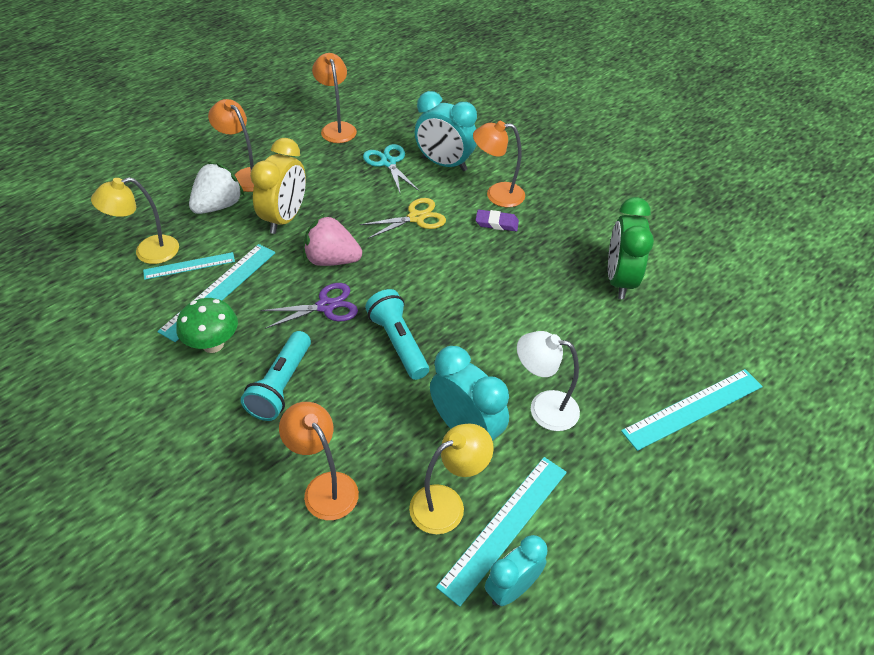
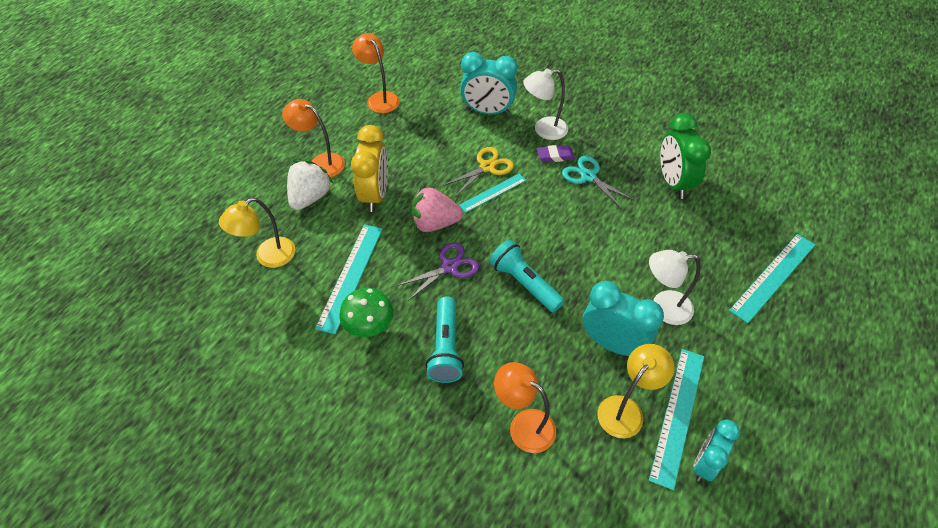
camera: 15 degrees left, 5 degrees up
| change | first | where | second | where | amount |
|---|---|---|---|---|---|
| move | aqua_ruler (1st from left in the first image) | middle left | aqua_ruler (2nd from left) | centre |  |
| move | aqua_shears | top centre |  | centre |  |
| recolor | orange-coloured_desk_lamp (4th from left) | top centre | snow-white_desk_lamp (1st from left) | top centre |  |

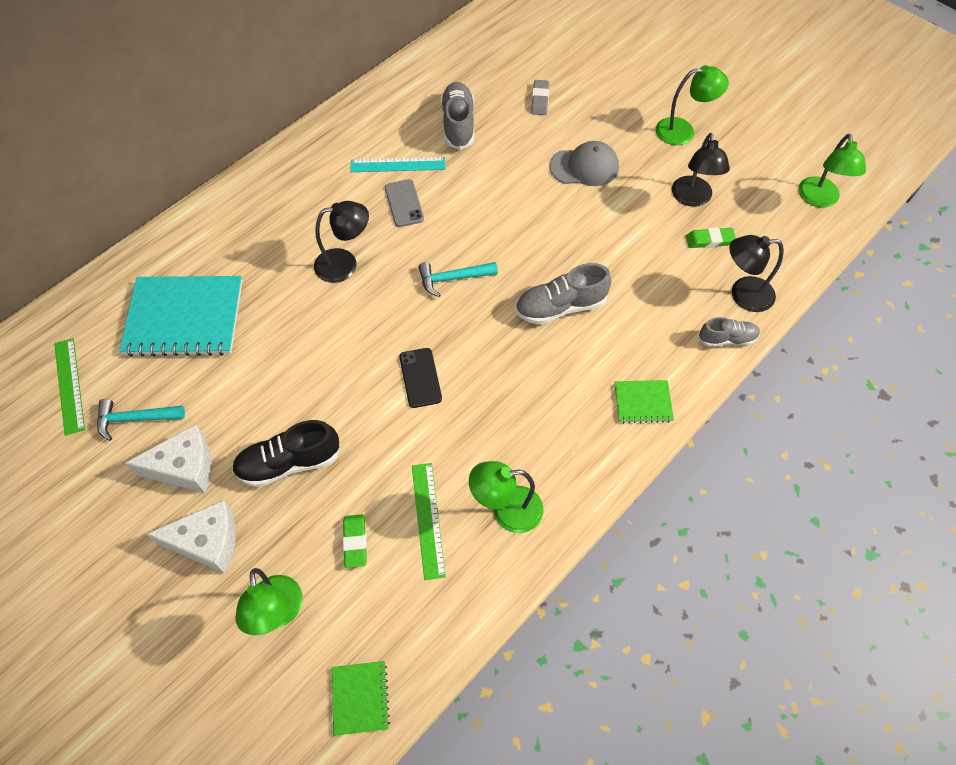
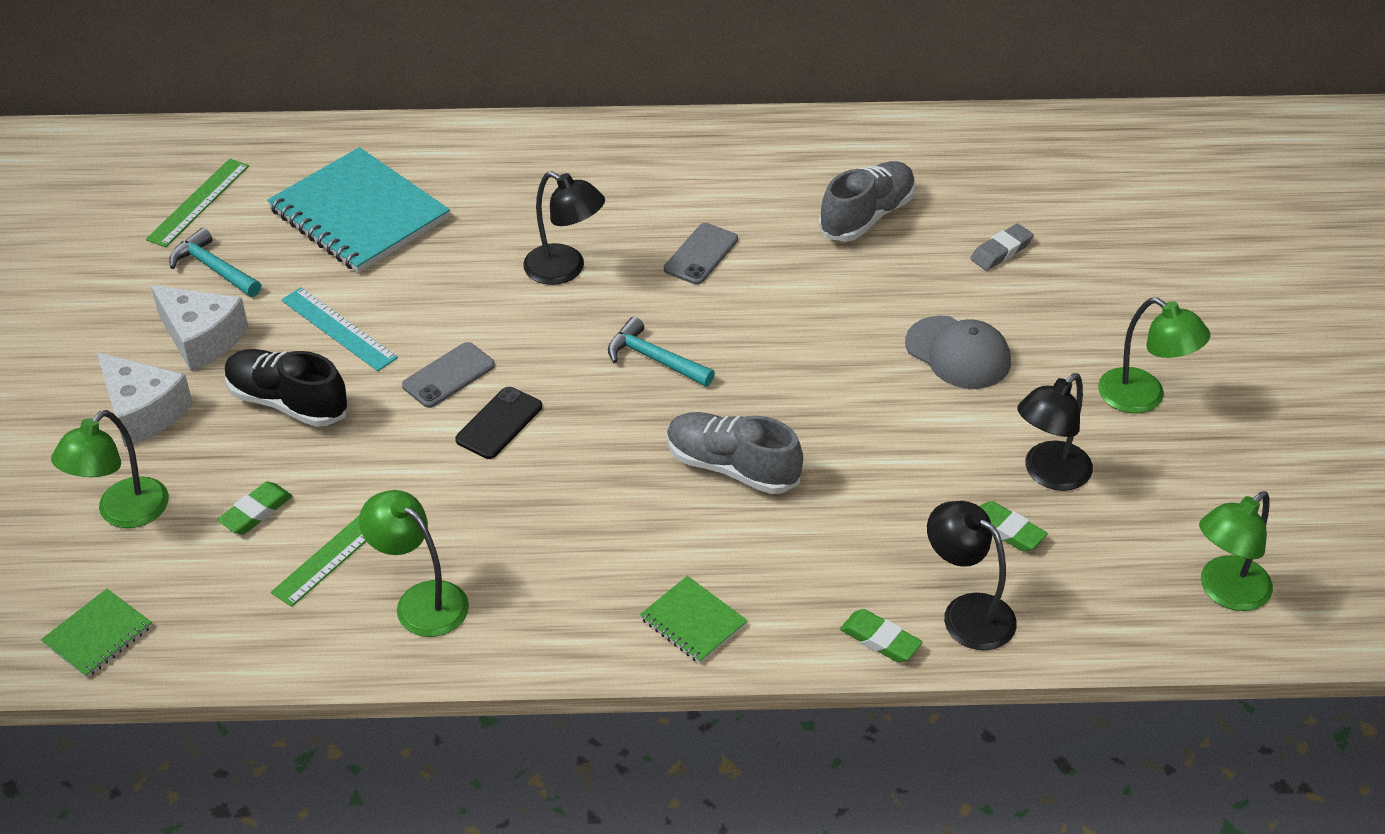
camera: 45 degrees right, 15 degrees down
| change | first | where | second | where | amount |
|---|---|---|---|---|---|
| insert |  |  | ash-grey_smartphone (1st from left) | middle left |  |
| move | aqua_ruler | top centre |  | middle left |  |
| replace | ash-grey_shoe (3rd from left) | middle right | emerald_eraser (2nd from left) | bottom centre |  |

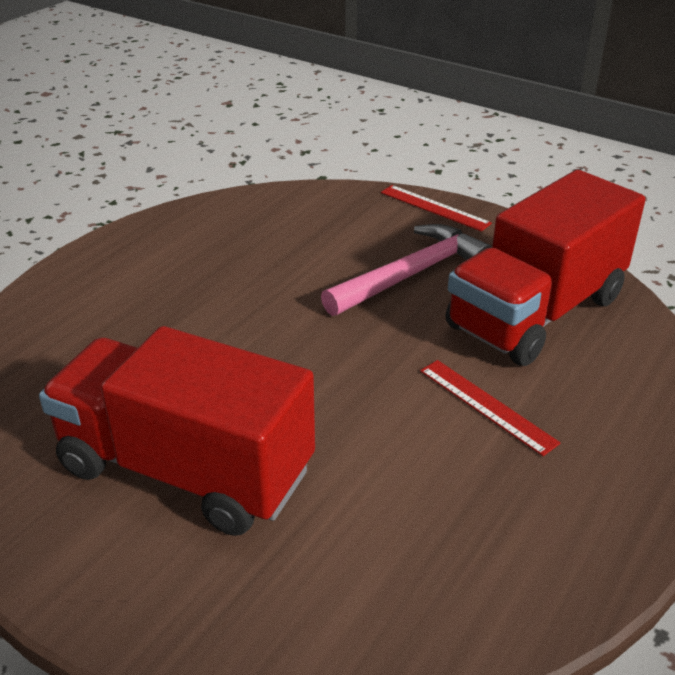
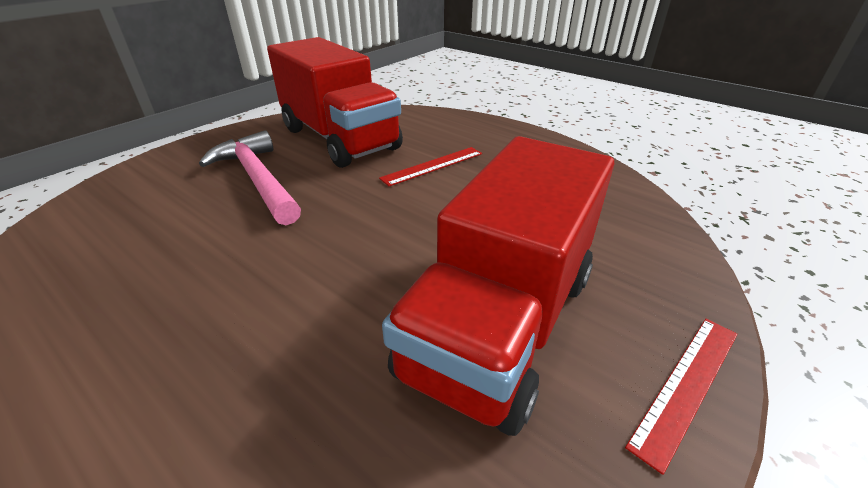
camera: 85 degrees left, 0 degrees up
| change | first | where | second | where | amount |
|---|---|---|---|---|---|
| move | red_ruler (1st from left in the first image) | top centre | red_ruler (2nd from left) | bottom right |  |

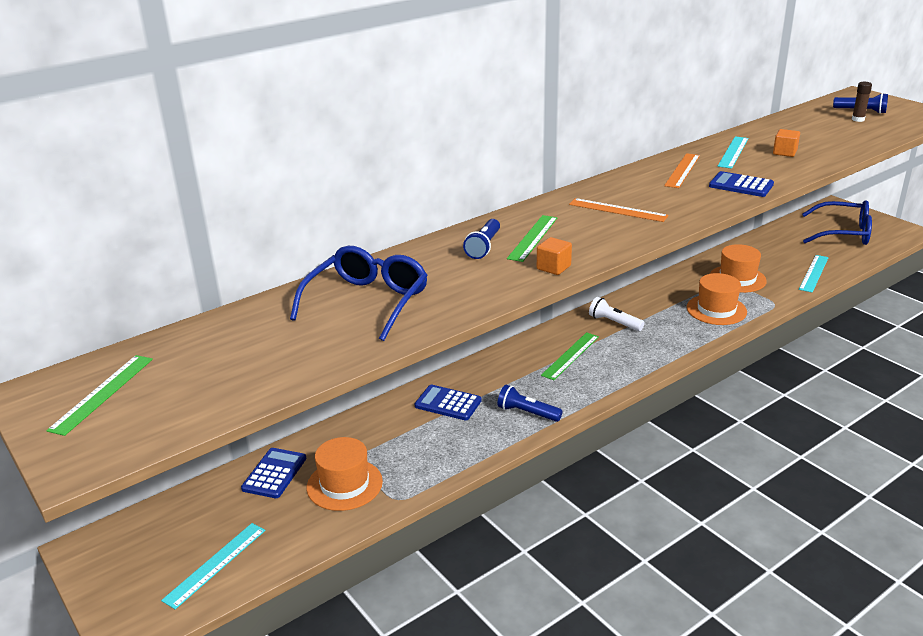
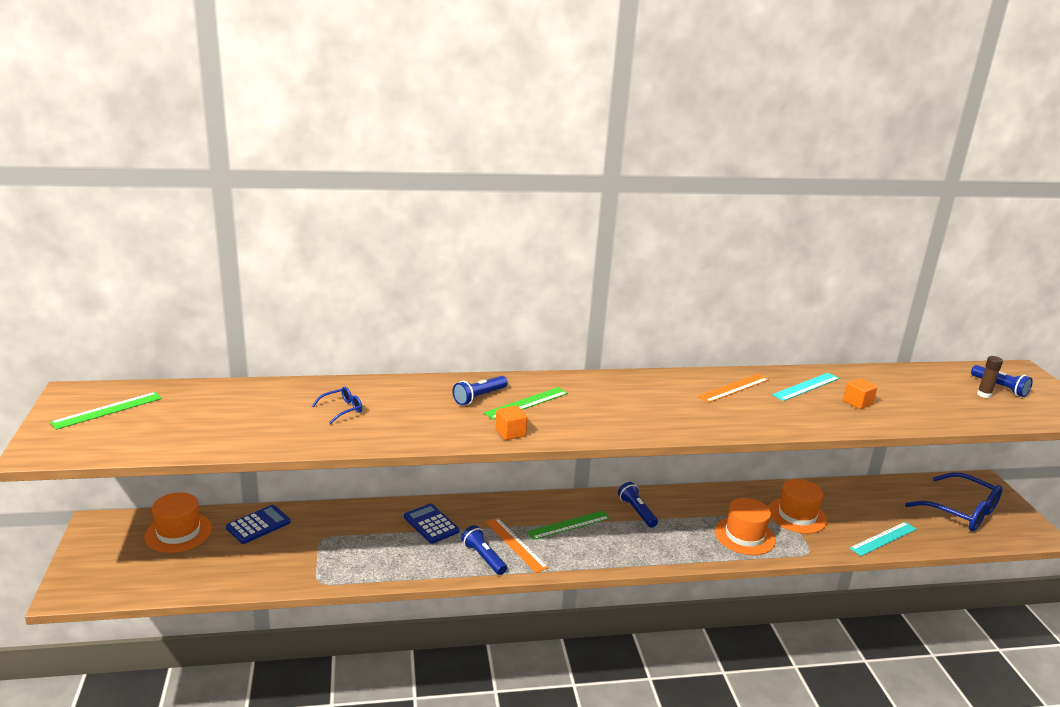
camera: 25 degrees right, 5 degrees down
| change | first | where | second | where | amount |
|---|---|---|---|---|---|
| delete | aqua_ruler (1st from left) | bottom left |  |  |  |
| delete | cobalt_pocket_calculator (3rd from left) | top right |  |  |  |
| move | orange-coloured_hat (1st from left) | bottom centre |  | bottom left |  |
| move | orange-coloured_ruler (1st from left) | top right |  | bottom centre |  |
| recolor | snow-white_pocket_torch | middle right | cobalt_pocket_torch (3rd from left) | bottom centre |  |
| resize | cobalt_glasses (1st from left) | centre |  | middle left | x0.45 |

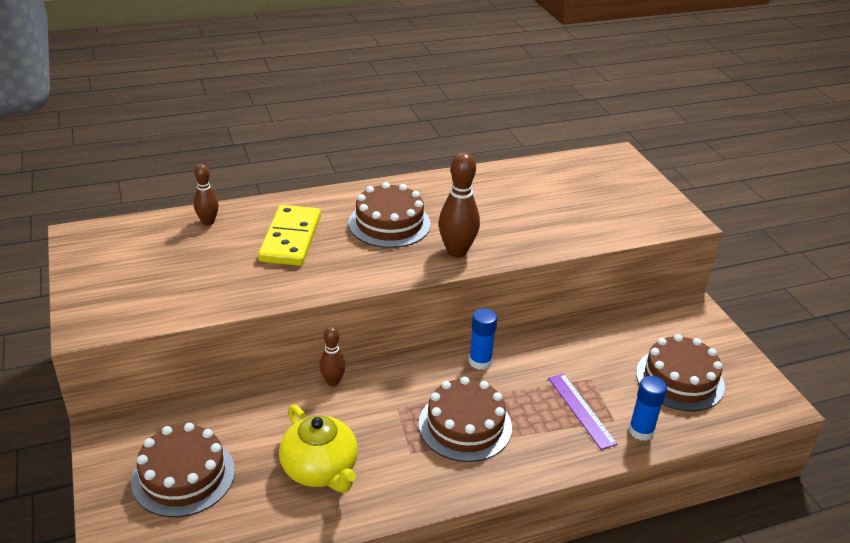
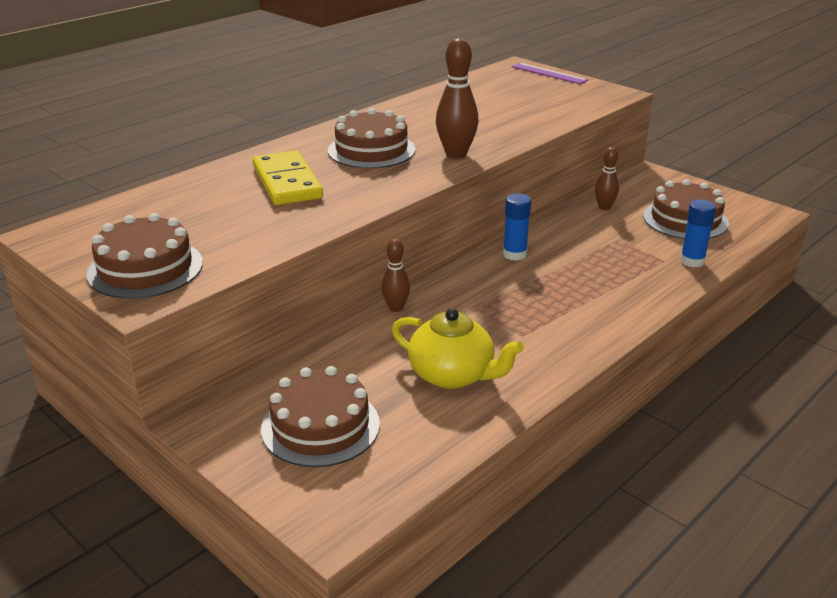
camera: 25 degrees left, 5 degrees down
| change | first | where | second | where | amount |
|---|---|---|---|---|---|
| move | dark_brown_tenpin (1st from left in the first image) | middle left | dark_brown_tenpin (3rd from left) | top right |  |
| move | dark_brown_cake (3rd from left in the first image) | bottom centre | dark_brown_cake (1st from left) | middle left |  |
| move | purple_ruler | bottom right |  | top centre |  |

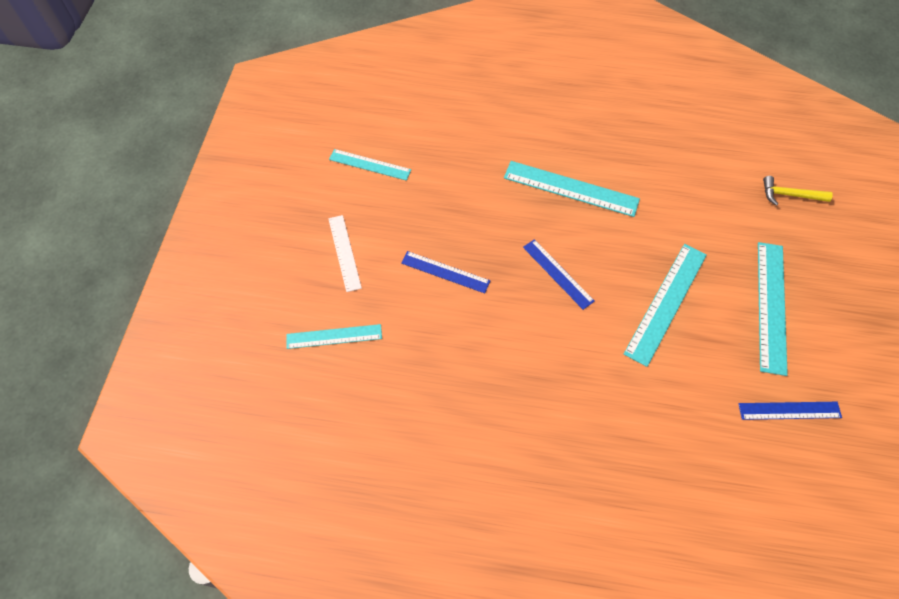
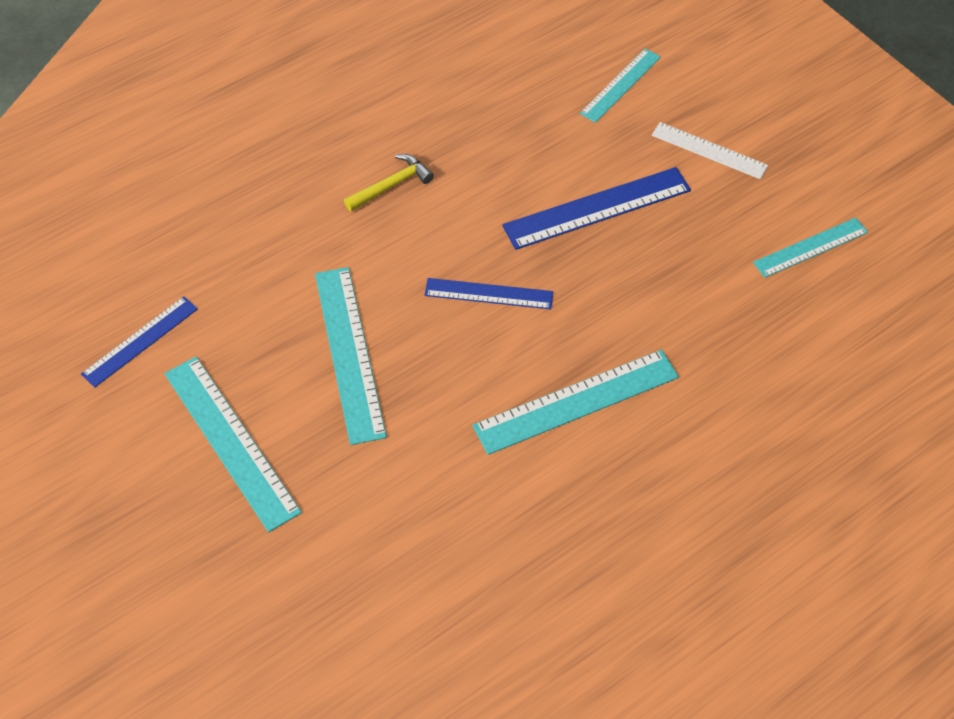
camera: 135 degrees right, 5 degrees down
| change | first | where | second | where | amount |
|---|---|---|---|---|---|
| move | yellow_carpenter's_hammer | top right |  | top centre |  |
| resize | cobalt_ruler (1st from left in the first image) | centre | cobalt_ruler (3rd from left) | top centre | x1.59 |

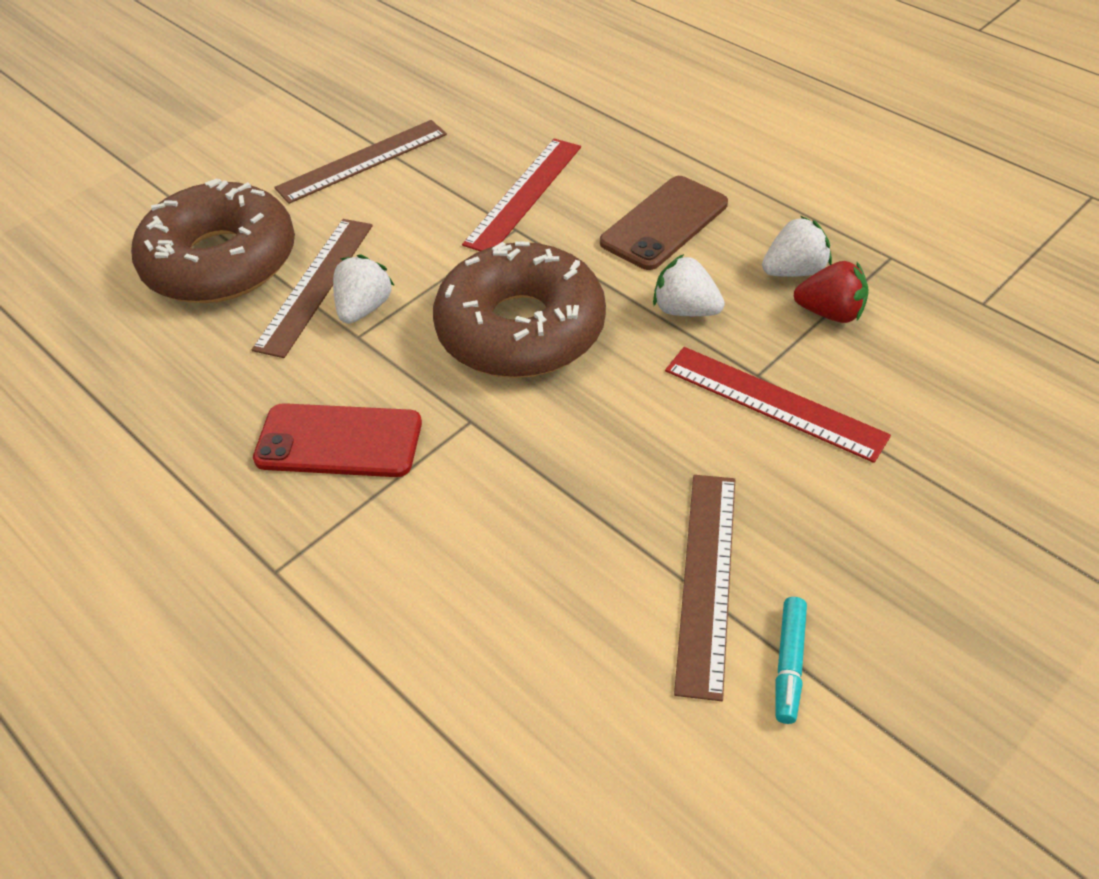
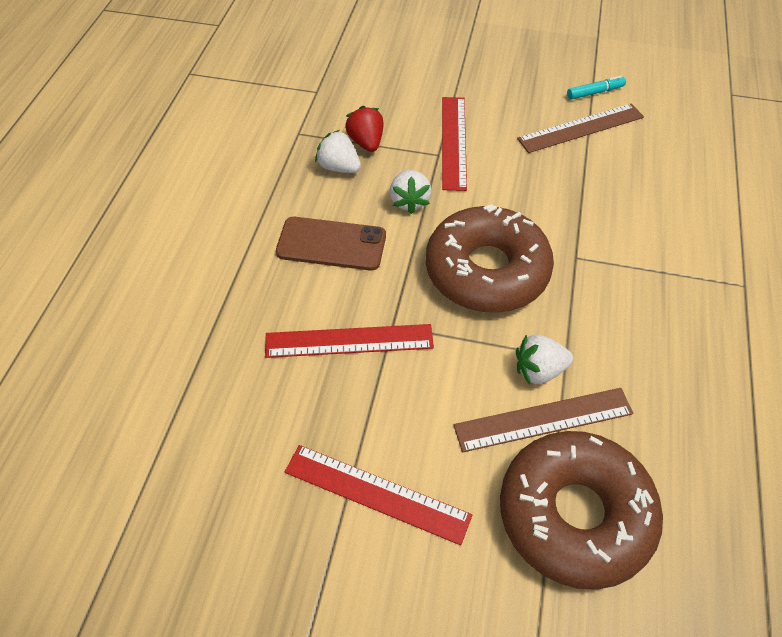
camera: 125 degrees left, 5 degrees up
| change | first | where | second | where | amount |
|---|---|---|---|---|---|
| delete | red_smartphone | middle left |  |  |  |
| recolor | dark_brown_ruler (2nd from left) | top left | red_ruler (2nd from left) | bottom centre |  |

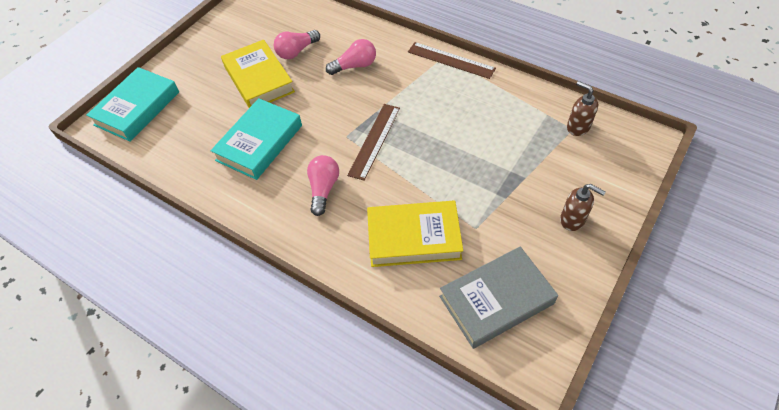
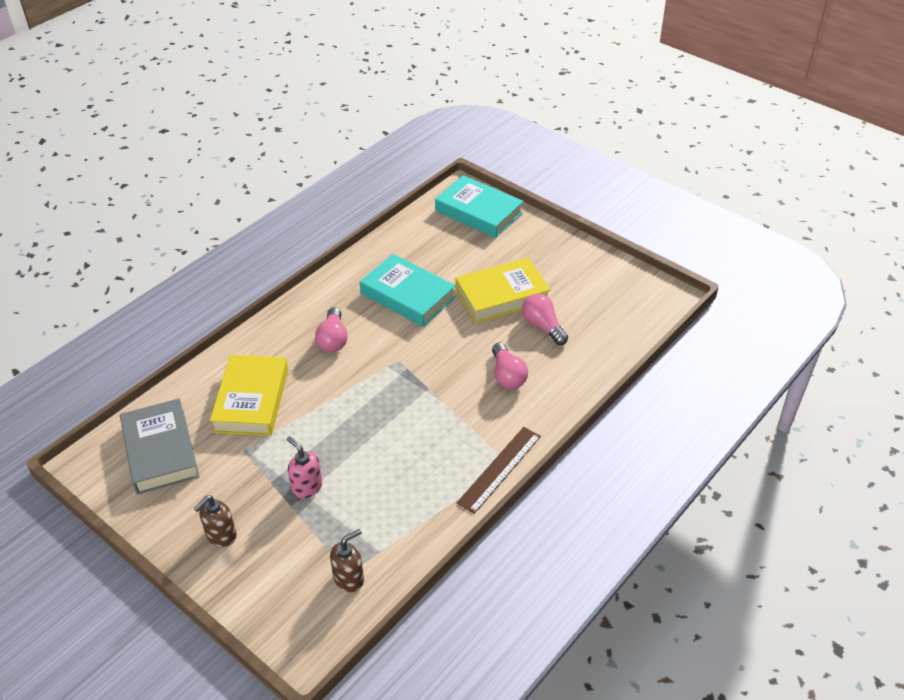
camera: 95 degrees right, 10 degrees down
| change | first | where | second | where | amount |
|---|---|---|---|---|---|
| delete | dark_brown_ruler (1st from left) | centre |  |  |  |
| insert |  |  | pink_soap_dispenser | bottom centre |  |
| rotate | pink_lightbulb (2nd from left in the first image) | centre | pink_lightbulb (1st from left) | centre | 75 degrees clockwise |

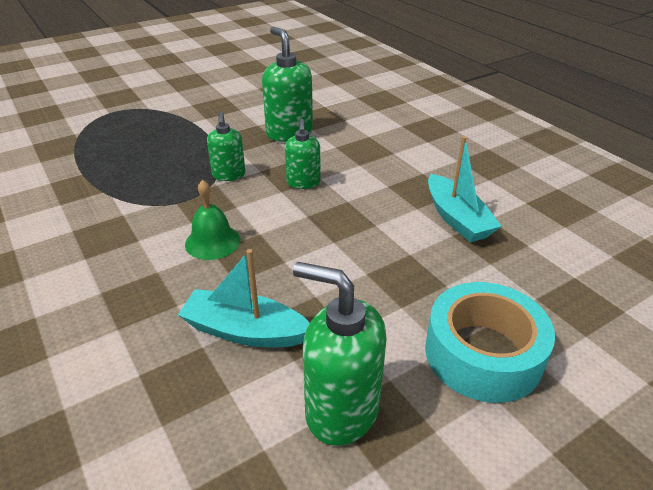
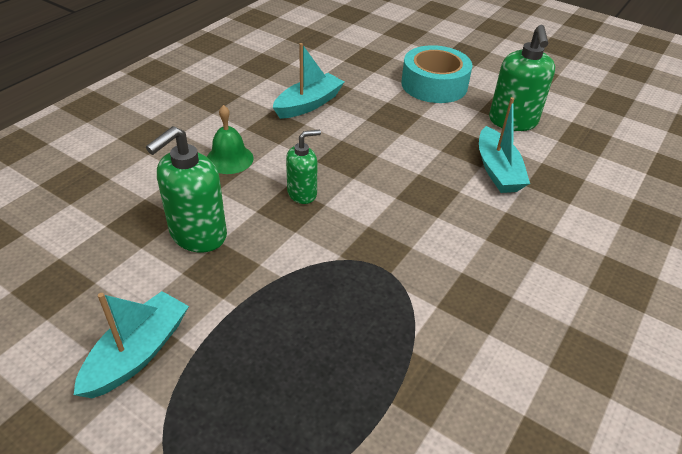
camera: 115 degrees left, 5 degrees up
| change | first | where | second | where | amount |
|---|---|---|---|---|---|
| delete | emerald_soap_dispenser (1st from left) | top centre |  |  |  |
| insert |  |  | aqua_sailboat (1st from left) | bottom left |  |
| move | emerald_hand_bell | middle left |  | top centre |  |

